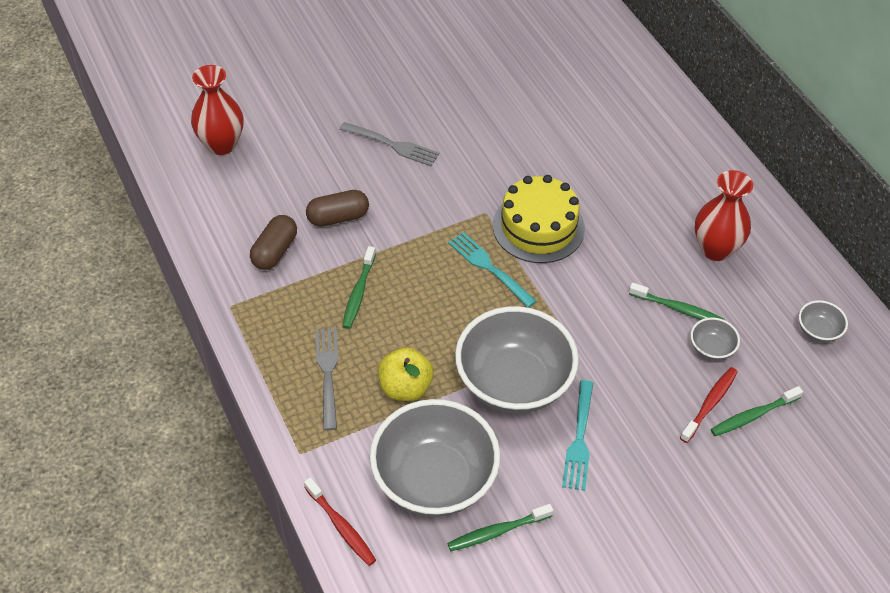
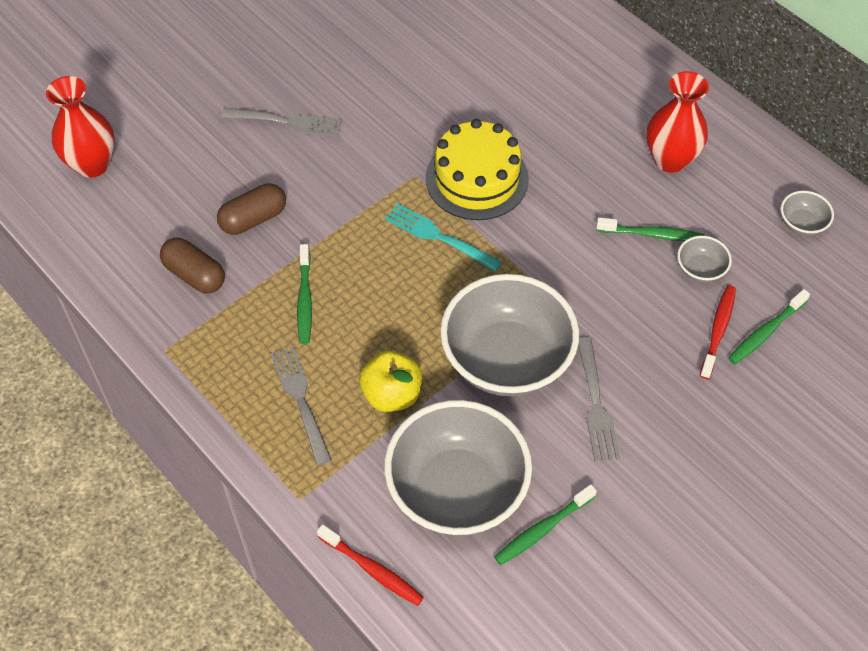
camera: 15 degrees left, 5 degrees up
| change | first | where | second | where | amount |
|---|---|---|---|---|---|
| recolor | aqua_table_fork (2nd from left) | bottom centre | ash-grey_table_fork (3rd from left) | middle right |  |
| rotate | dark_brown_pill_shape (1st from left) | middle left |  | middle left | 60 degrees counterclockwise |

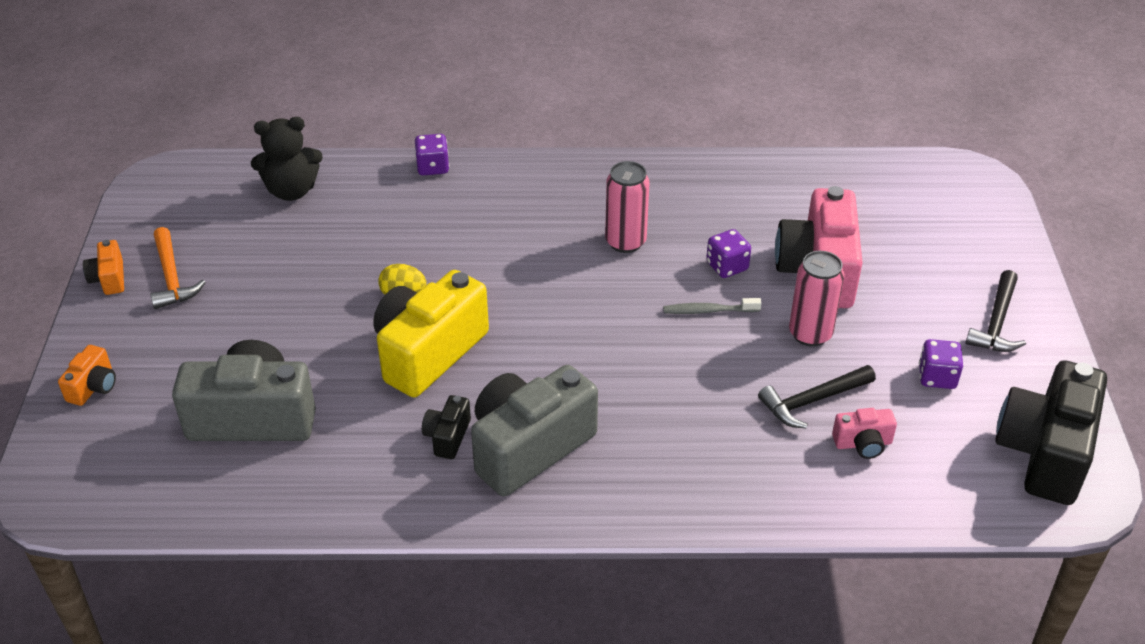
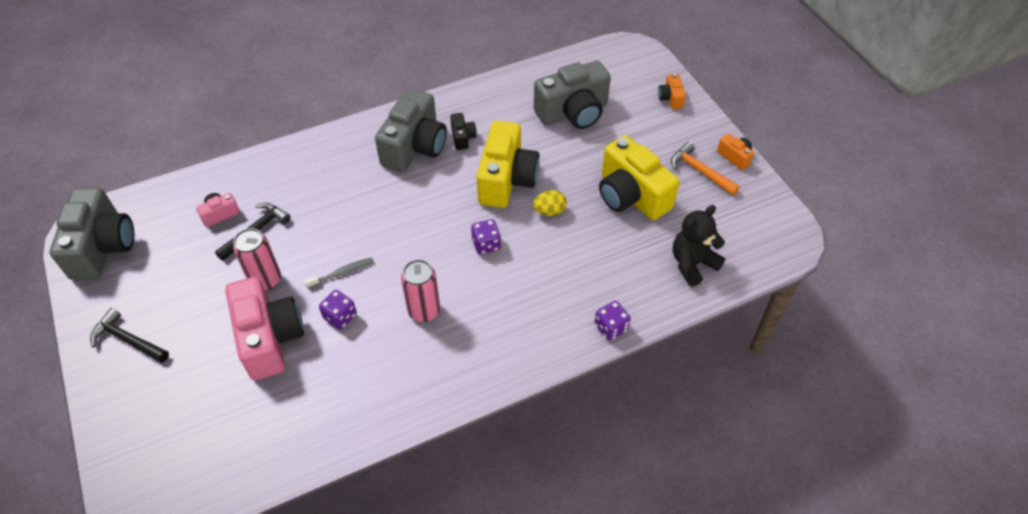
camera: 155 degrees right, 10 degrees up
| change | first | where | second | where | amount |
|---|---|---|---|---|---|
| insert |  |  | yellow_compact_camera (2nd from left) | centre |  |
| move | purple_die (3rd from left in the first image) | middle right | purple_die (2nd from left) | centre |  |
| recolor | ebony_compact_camera (2nd from left) | bottom right | ash-grey_compact_camera (1st from left) | middle left |  |
| rotate | ebony_carpenter's_hammer (2nd from left in the first image) | middle right | ebony_carpenter's_hammer (1st from left) | middle left | 60 degrees counterclockwise |

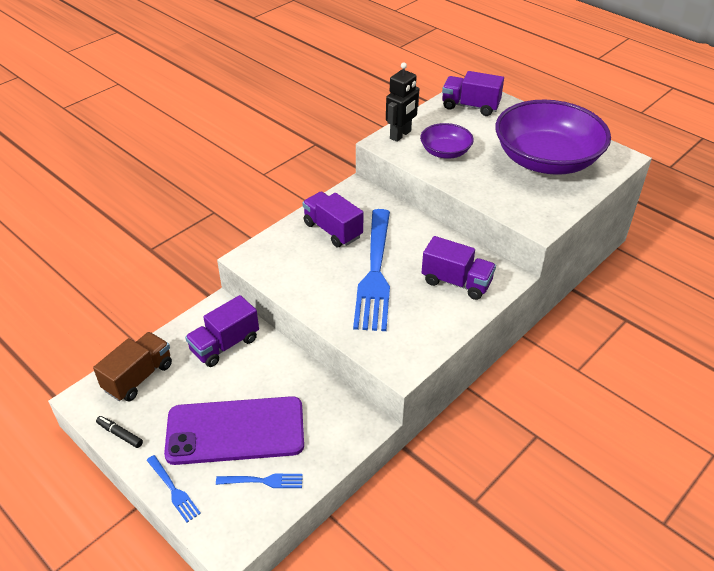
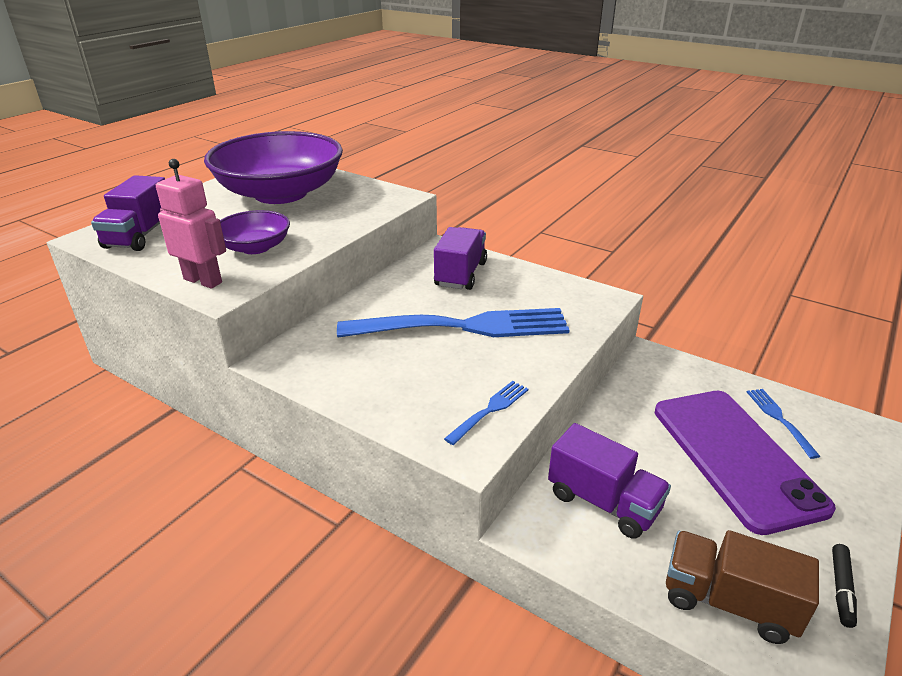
camera: 100 degrees left, 10 degrees down
| change | first | where | second | where | amount |
|---|---|---|---|---|---|
| delete | purple_truck (2nd from left) | centre |  |  |  |
| move | cobalt_table_fork (1st from left in the first image) | bottom left | cobalt_table_fork (2nd from left) | centre |  |
| recolor | ebony_robot | top centre | pink_robot | top left |  |

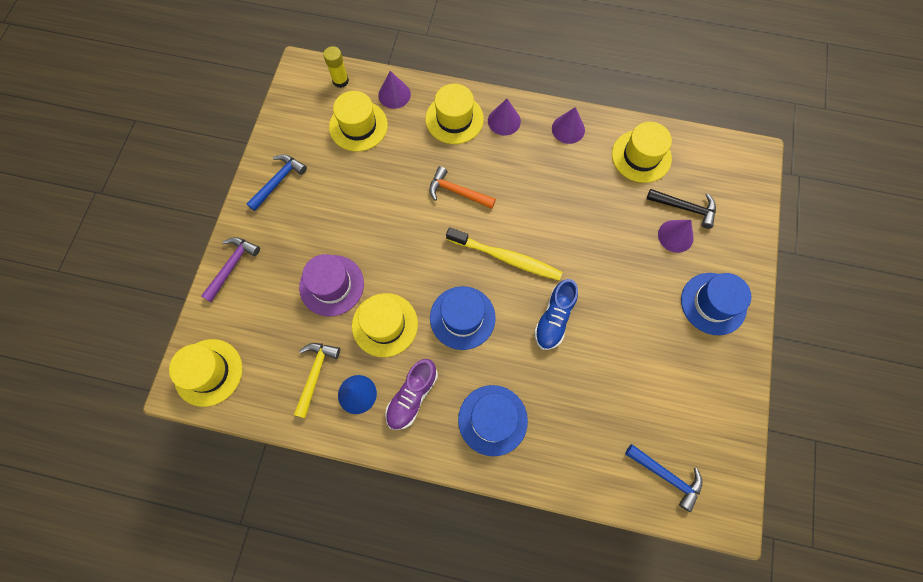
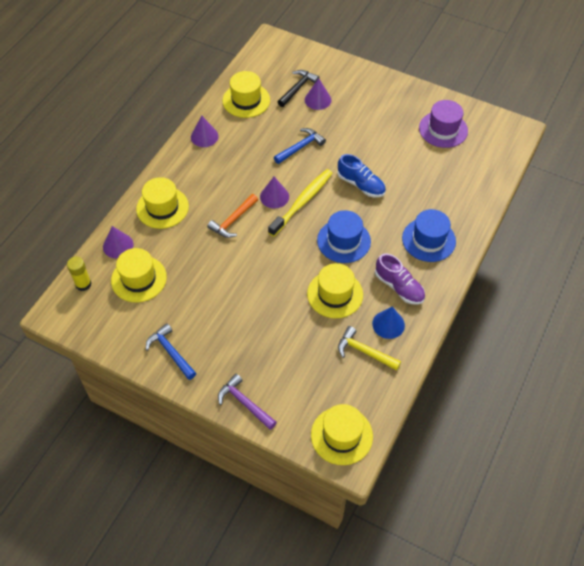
camera: 75 degrees left, 15 degrees down
| change | first | where | second | where | amount |
|---|---|---|---|---|---|
| delete | cobalt_hat (3rd from left) | middle right |  |  |  |
| move | purple_hat | centre |  | top right |  |
| move | purple_solid_cone (2nd from left in the first image) | top centre | purple_solid_cone (3rd from left) | centre |  |
| move | cobalt_carpenter's_hammer (2nd from left) | bottom right |  | top centre |  |

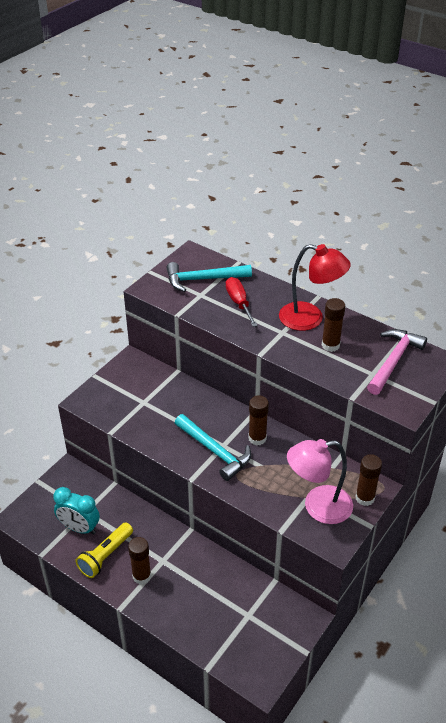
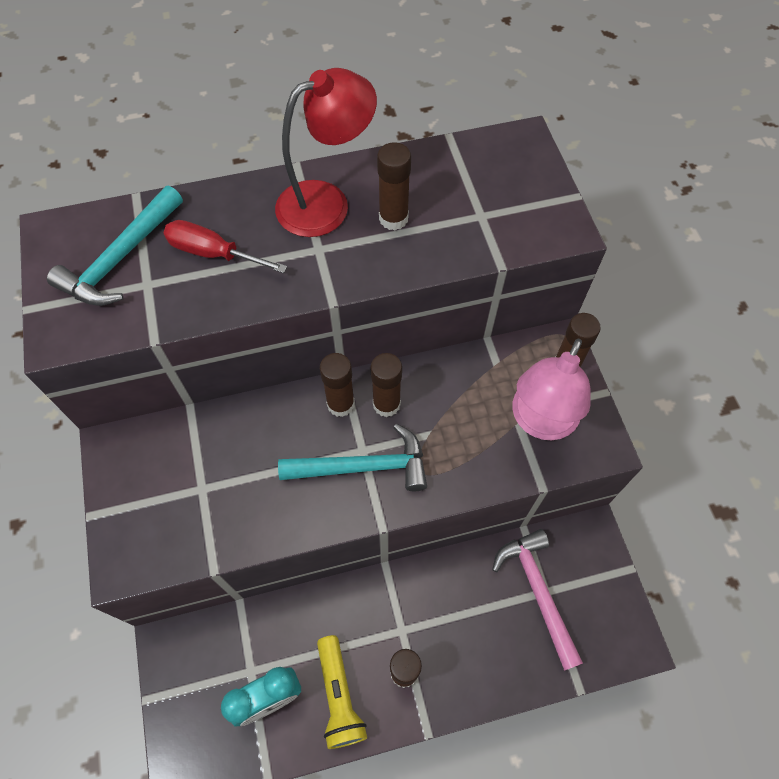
camera: 50 degrees left, 20 degrees up
| change | first | where | second | where | amount |
|---|---|---|---|---|---|
| insert |  |  | dark_brown_stick_of_glue (1st from left) | centre |  |
| move | pink_carpenter's_hammer | middle right |  | bottom right |  |

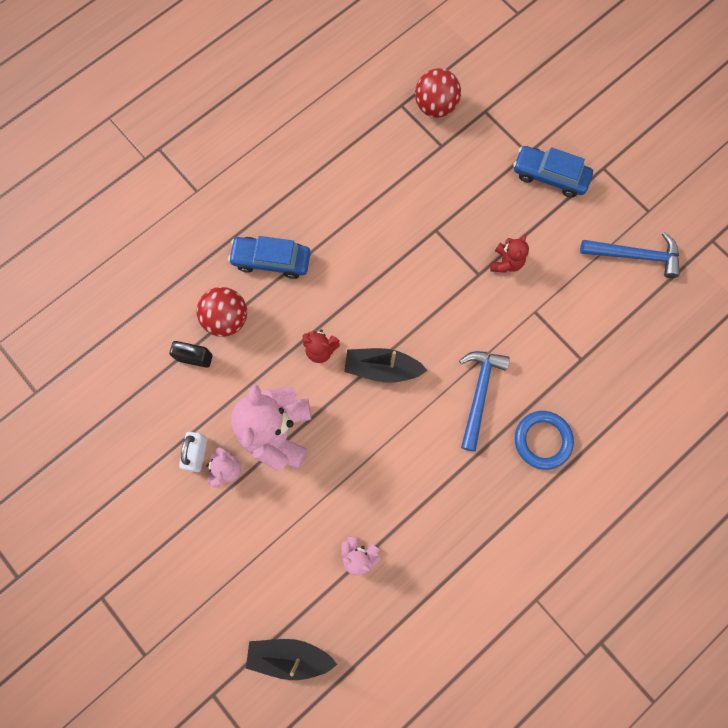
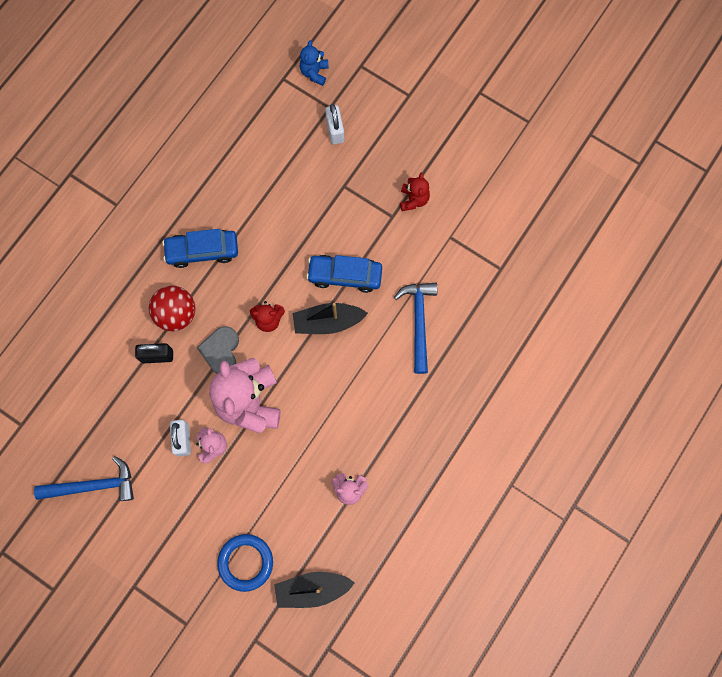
camera: 15 degrees left, 0 degrees up
| change | first | where | second | where | amount |
|---|---|---|---|---|---|
| insert |  |  | ash-grey_heart_shape | middle left |  |
| insert |  |  | snow-white_small_lock (2nd from left) | top centre |  |
| move | cobalt_car (2nd from left) | top right |  | centre |  |
| move | cobalt_torus | middle right |  | bottom centre |  |
| move | cobalt_carpenter's_hammer (2nd from left in the first image) | middle right | cobalt_carpenter's_hammer (1st from left) | bottom left |  |
| replace | red_play_ball (2nd from left) | top centre | cobalt_teddy_bear | top centre |  |

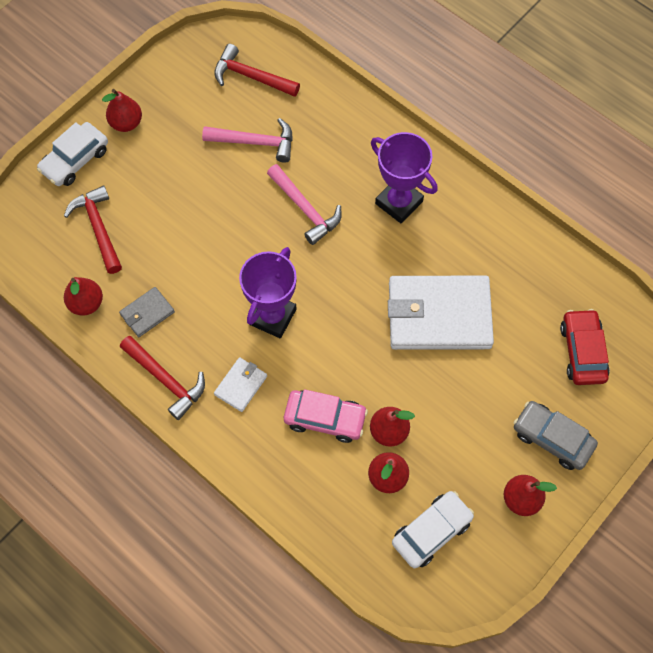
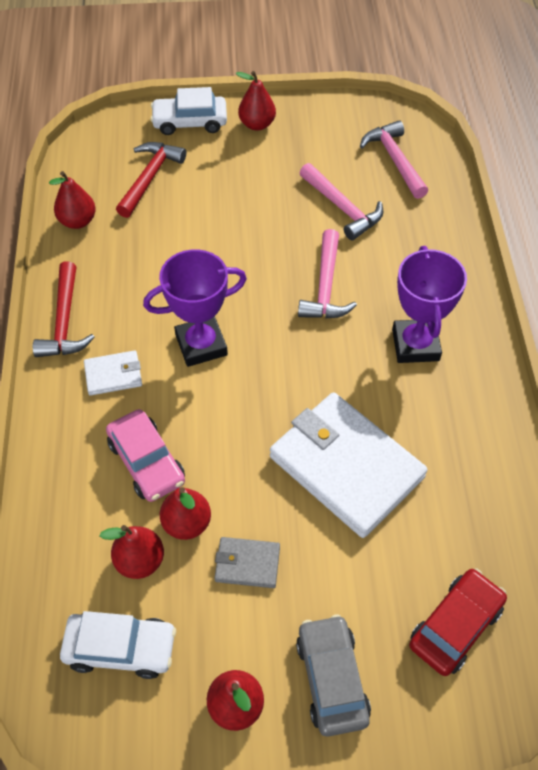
camera: 45 degrees right, 10 degrees down
| change | first | where | second | where | amount |
|---|---|---|---|---|---|
| move | ash-grey_card_wallet | middle left |  | bottom centre |  |
| recolor | red_carpenter's_hammer (3rd from left) | top centre | pink_carpenter's_hammer (3rd from left) | top right |  |

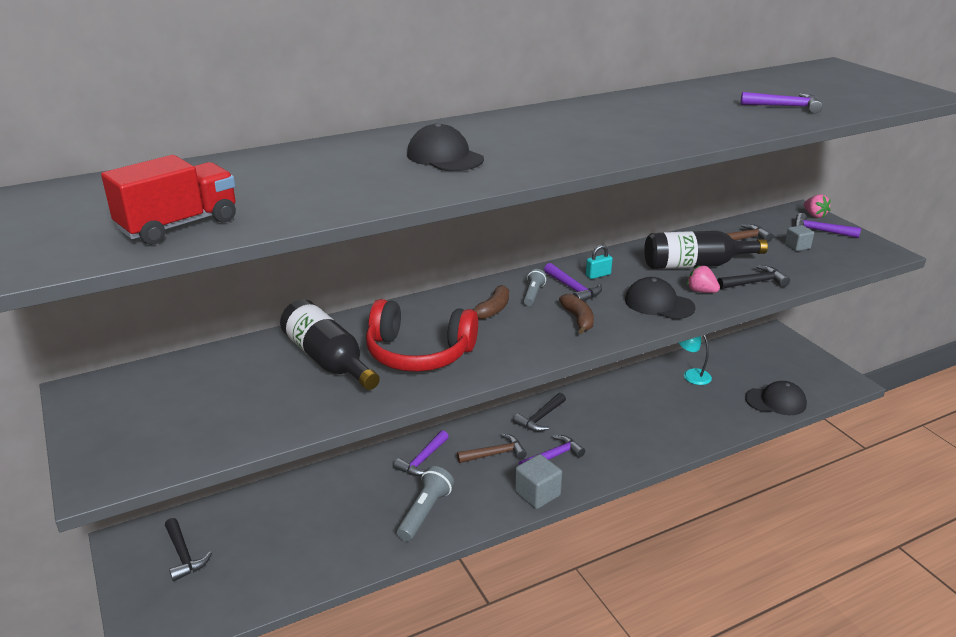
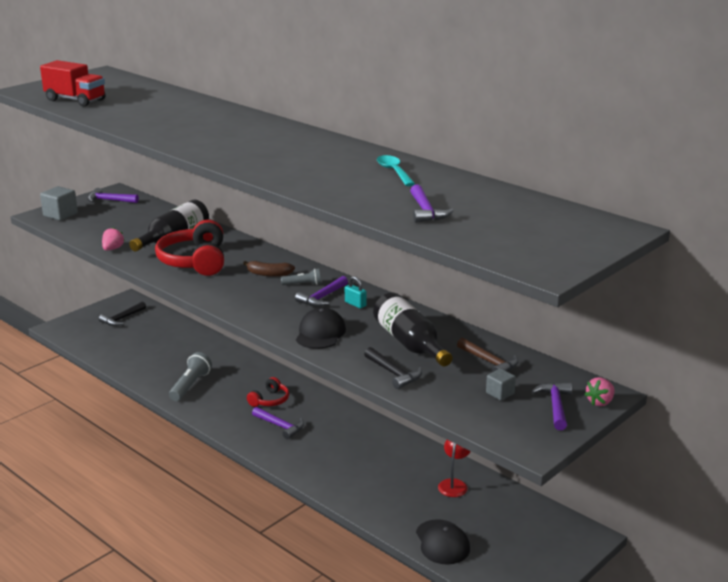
camera: 70 degrees right, 5 degrees down
| change | first | where | second | where | amount |
|---|---|---|---|---|---|
| delete | ebony_baseball_cap (1st from left) | top centre |  |  |  |
| delete | ebony_carpenter's_hammer (2nd from left) | centre |  |  |  |
| delete | dark_brown_banana_fruit (2nd from left) | centre |  |  |  |
| insert |  |  | aqua_tablespoon | top centre |  |
| move | purple_carpenter's_hammer (1st from left) | bottom centre |  | middle left |  |
| move | ash-grey_block (1st from left) | bottom centre |  | middle left |  |
| move | pink_toy_strawberry (1st from left) | middle right |  | middle left |  |
| replace | dark_brown_carpenter's_hammer (1st from left) | bottom centre | red_headset (2nd from left) | bottom centre |  |
| recolor | aqua_desk_lamp | middle right | red_desk_lamp | bottom centre |  |
| rotate | ash-grey_pocket_torch (1st from left) | bottom centre |  | middle left | 75 degrees counterclockwise |

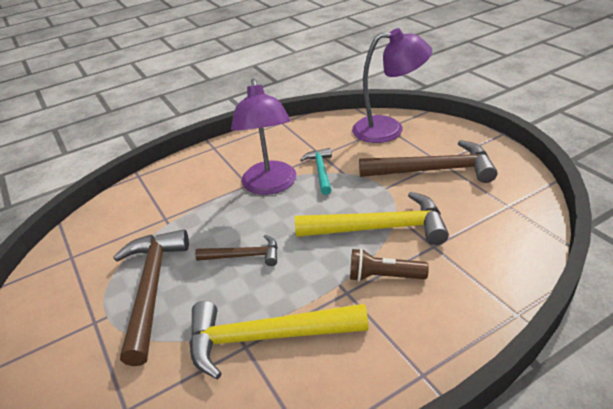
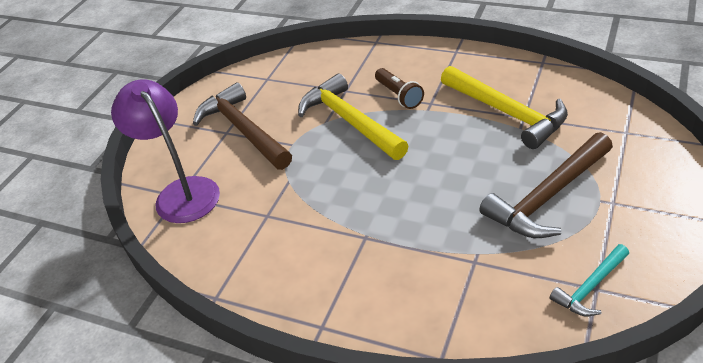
camera: 125 degrees left, 5 degrees up
| change | first | where | second | where | amount |
|---|---|---|---|---|---|
| delete | dark_brown_carpenter's_hammer (2nd from left) | centre |  |  |  |
| delete | purple_desk_lamp (1st from left) | centre |  |  |  |
| move | aqua_carpenter's_hammer | centre |  | bottom right |  |

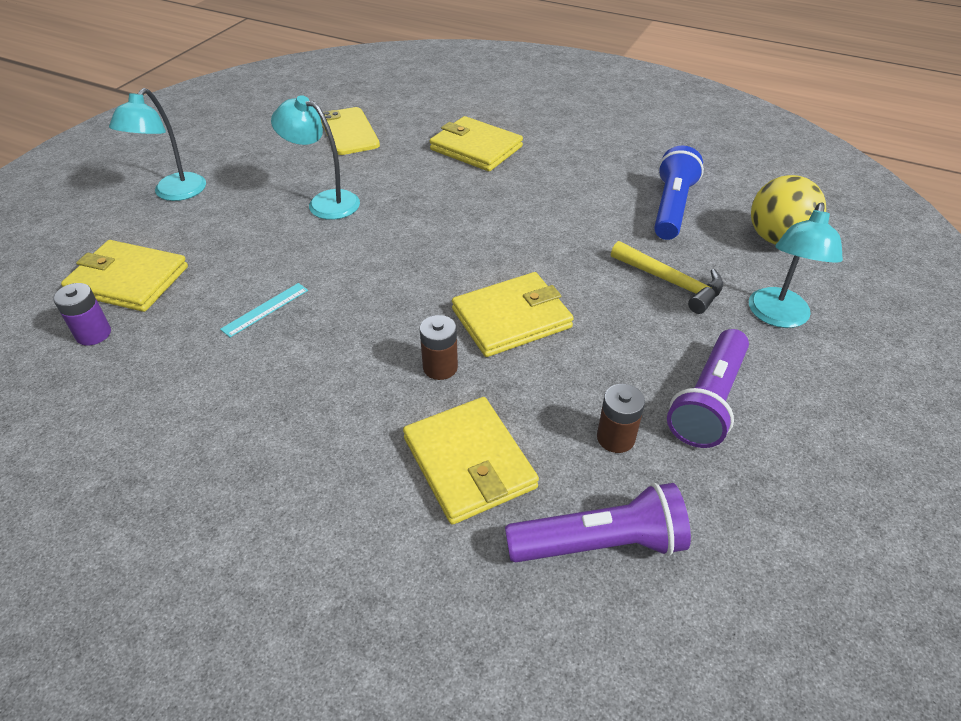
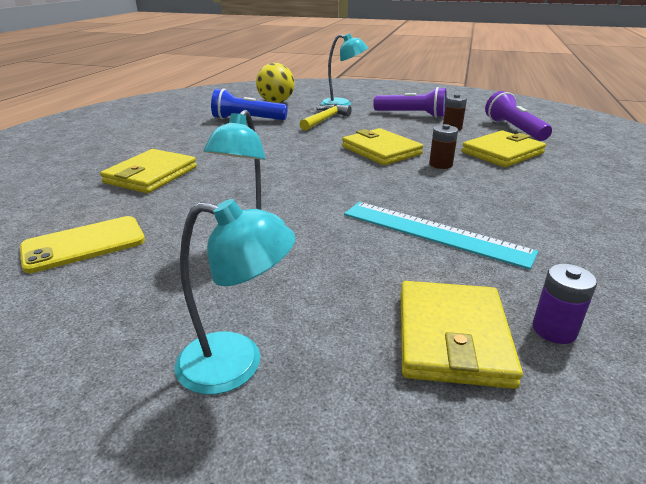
camera: 100 degrees left, 15 degrees down
| change | first | where | second | where | amount |
|---|---|---|---|---|---|
| resize | aqua_ruler | middle left |  | middle right | x2.12 |

